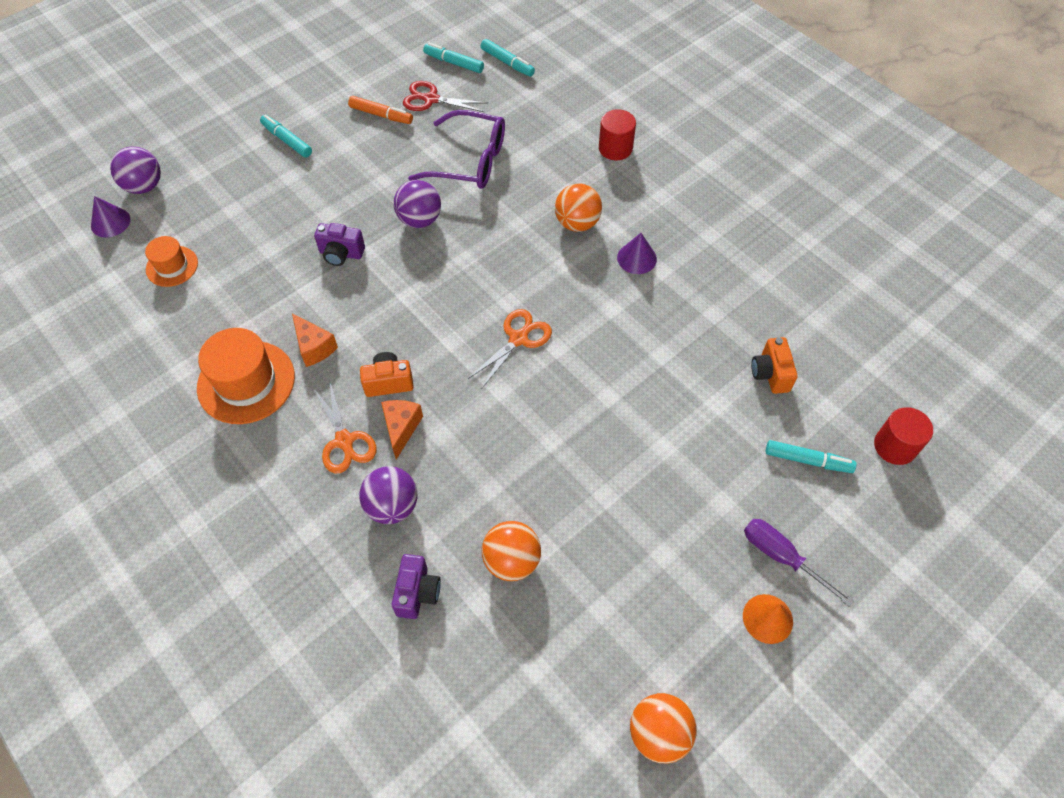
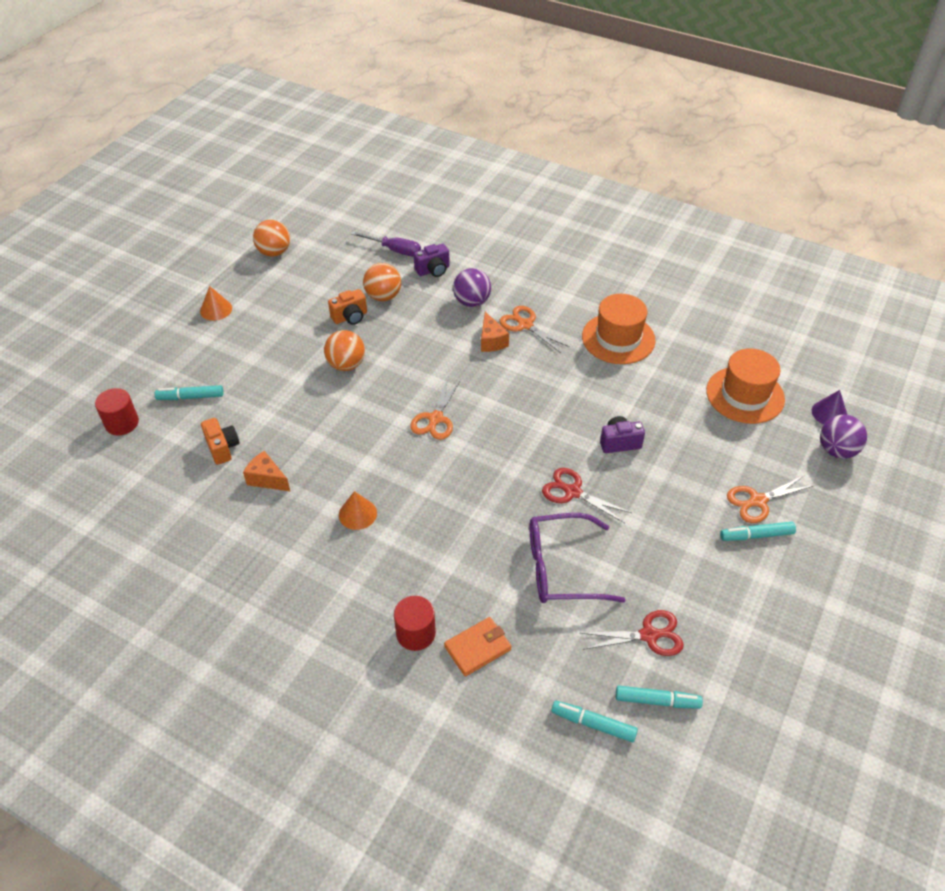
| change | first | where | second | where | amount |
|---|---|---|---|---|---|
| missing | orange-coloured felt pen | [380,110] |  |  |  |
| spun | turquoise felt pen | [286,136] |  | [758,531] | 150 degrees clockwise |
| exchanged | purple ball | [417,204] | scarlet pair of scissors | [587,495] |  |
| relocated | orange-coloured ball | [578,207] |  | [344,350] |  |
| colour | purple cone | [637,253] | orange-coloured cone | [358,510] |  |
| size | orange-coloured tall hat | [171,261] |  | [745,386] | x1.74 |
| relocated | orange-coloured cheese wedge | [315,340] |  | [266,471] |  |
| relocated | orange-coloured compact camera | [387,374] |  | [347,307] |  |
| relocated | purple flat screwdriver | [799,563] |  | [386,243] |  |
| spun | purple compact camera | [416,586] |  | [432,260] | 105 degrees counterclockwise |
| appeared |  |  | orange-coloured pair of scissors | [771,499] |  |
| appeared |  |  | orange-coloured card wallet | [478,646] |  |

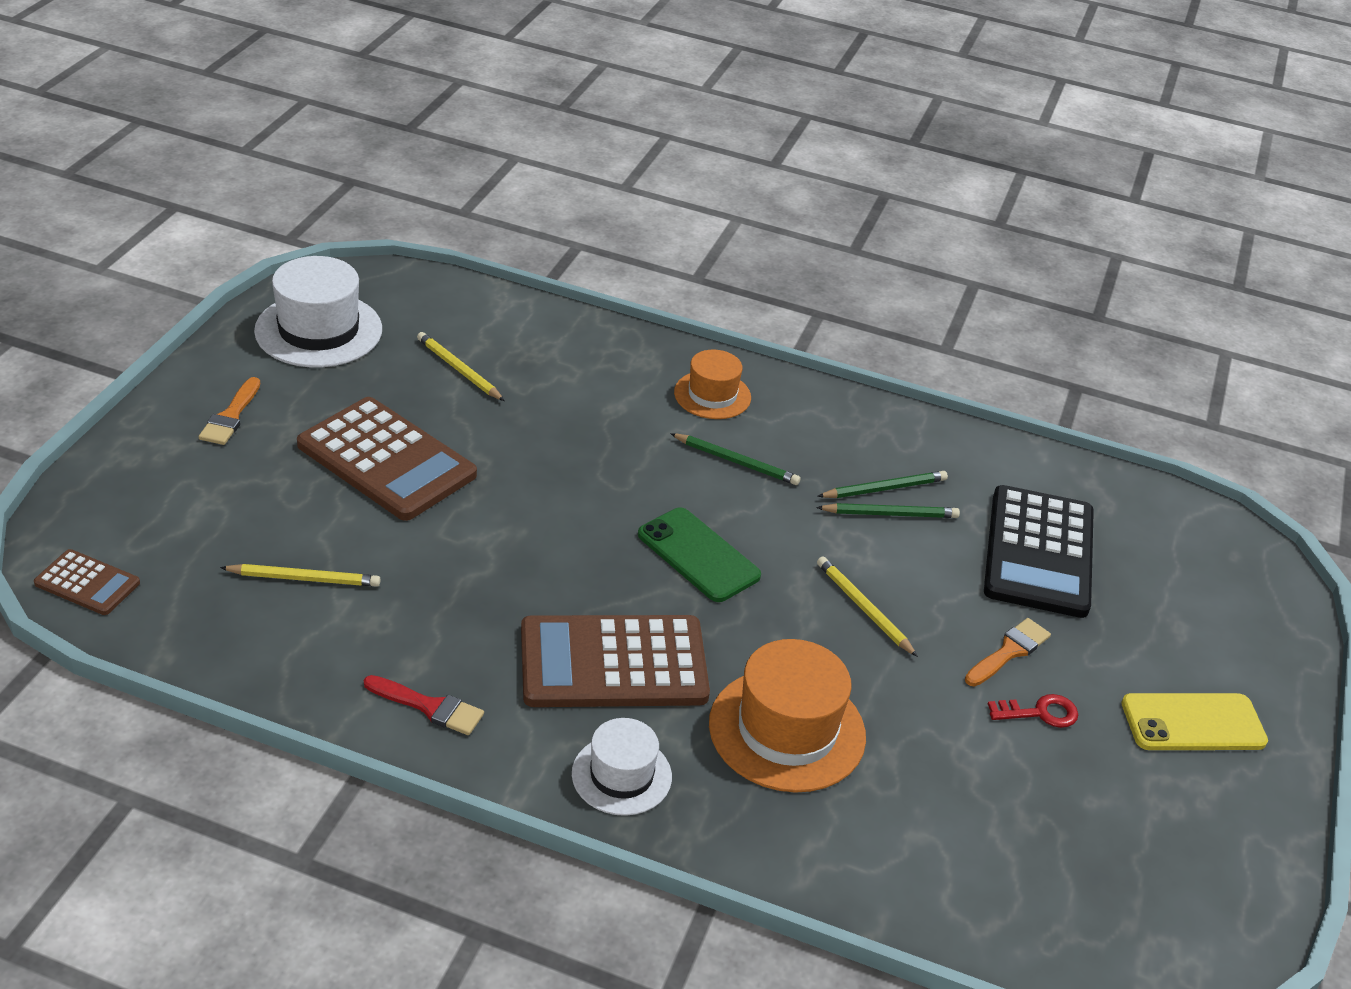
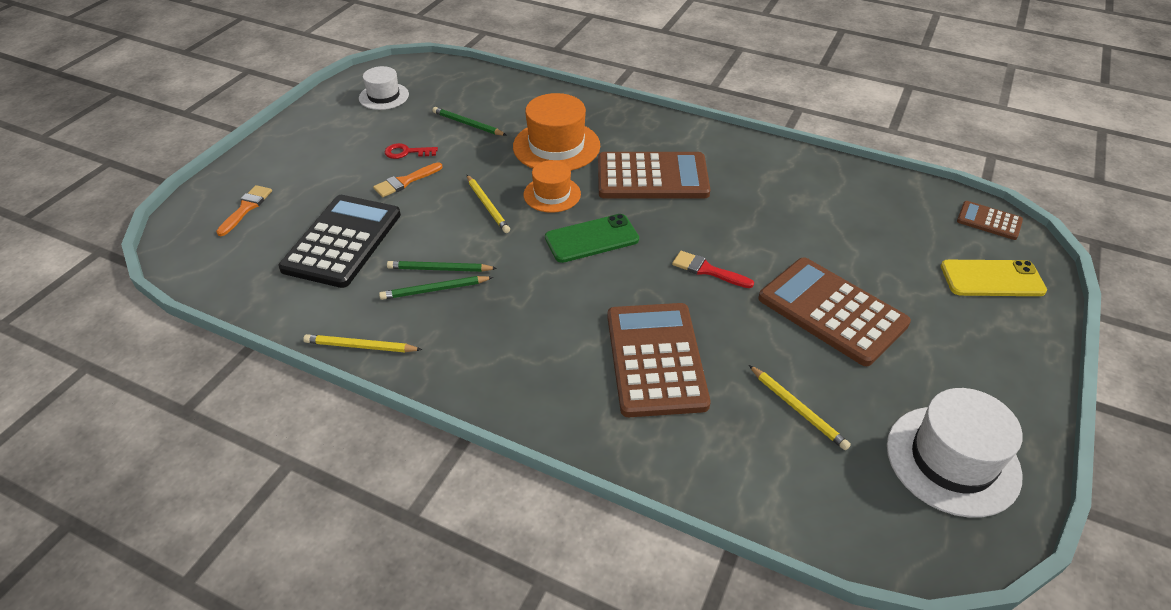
| change | first | where | second | where | amount |
|---|---|---|---|---|---|
| relocated | orange-coloured tall hat | [712,384] |  | [552,186] |  |
| relocated | orange-coloured paint brush | [229,411] |  | [244,210] |  |
| relocated | leaf-green wooden pencil | [735,459] |  | [469,121] |  |
| spun | leaf-green mobile phone | [699,554] |  | [592,238] | 75 degrees counterclockwise |
| relocated | bright yellow wooden pencil | [300,575] |  | [362,343] |  |
| relocated | scarlet paint brush | [424,705] |  | [713,269] |  |
| relocated | bright yellow mobile phone | [1194,721] |  | [994,278] |  |
| relocated | snow-white tall hat | [622,767] |  | [384,88] |  |
| appeared |  |  | dark brown calculator | [658,360] |  |

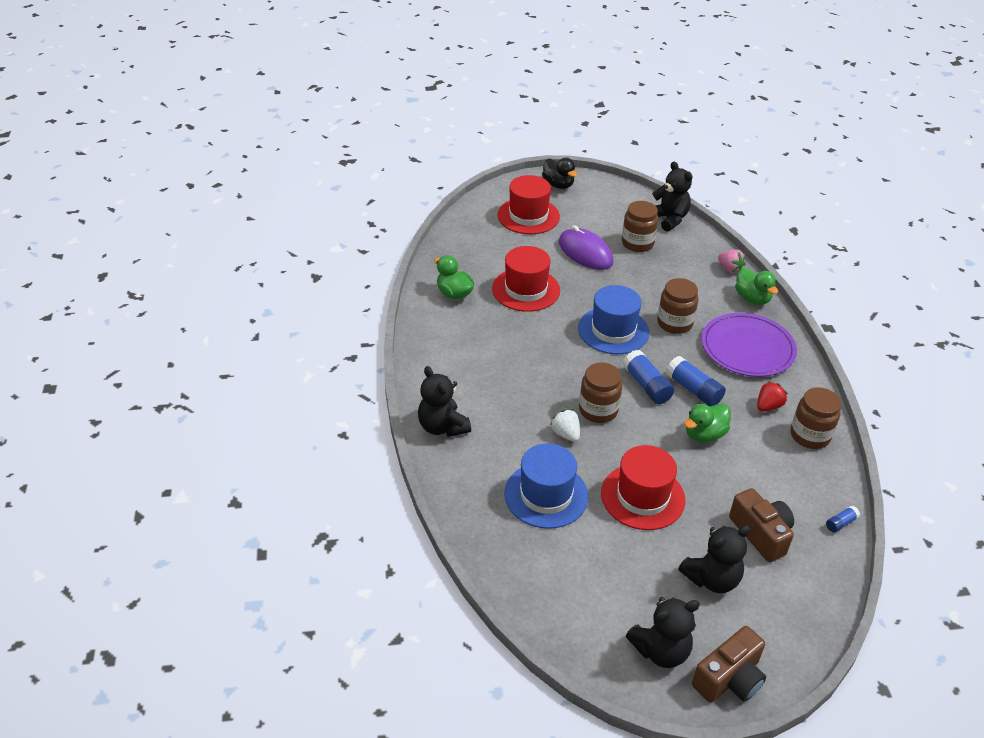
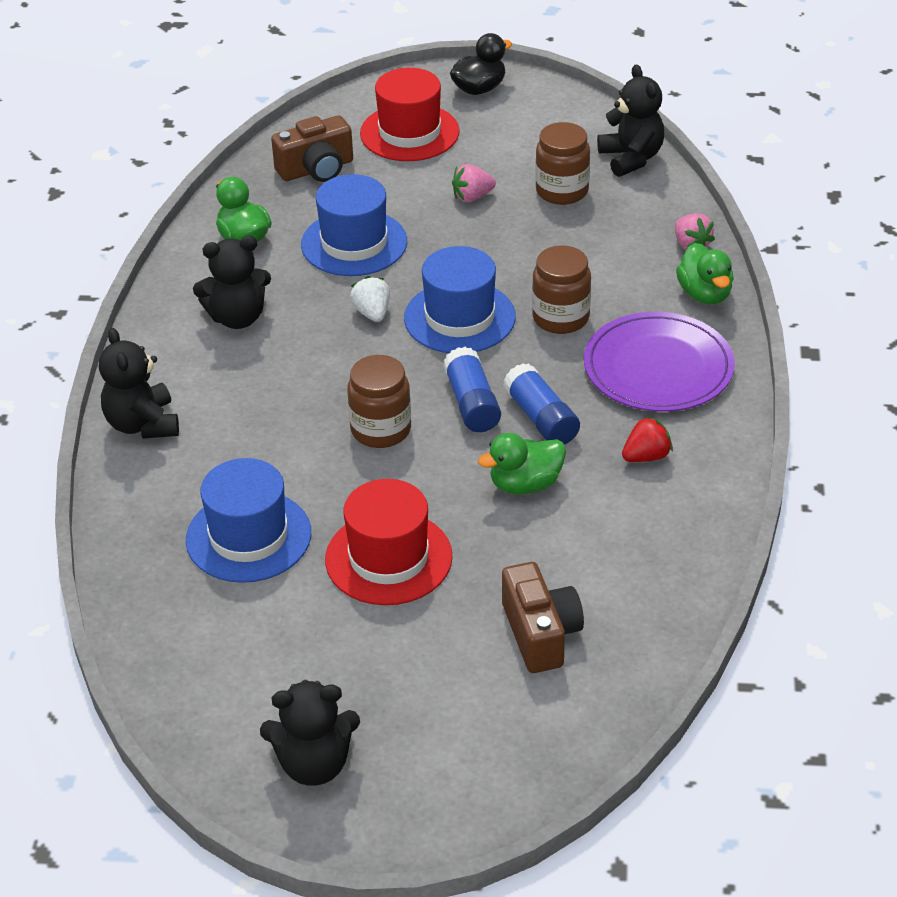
| change | first | where | second | where | amount |
|---|---|---|---|---|---|
| spun | ebony rubber duck | [559,173] |  | [481,64] | 105 degrees counterclockwise |
| exchanged | purple computer mouse | [586,247] | rosy toy strawberry | [474,183] |  |
| colour | scarlet tall hat | [526,279] | cobalt tall hat | [354,225] |  |
| missing | dark brown preserve jar | [815,418] |  |  |  |
| relocated | snow-white toy strawberry | [565,425] |  | [370,299] |  |
| missing | cobalt stick of glue | [843,519] |  |  |  |
| relocated | ebony teddy bear | [714,559] |  | [232,282] |  |
| relocated | dark brown compact camera | [729,664] |  | [312,148] |  |

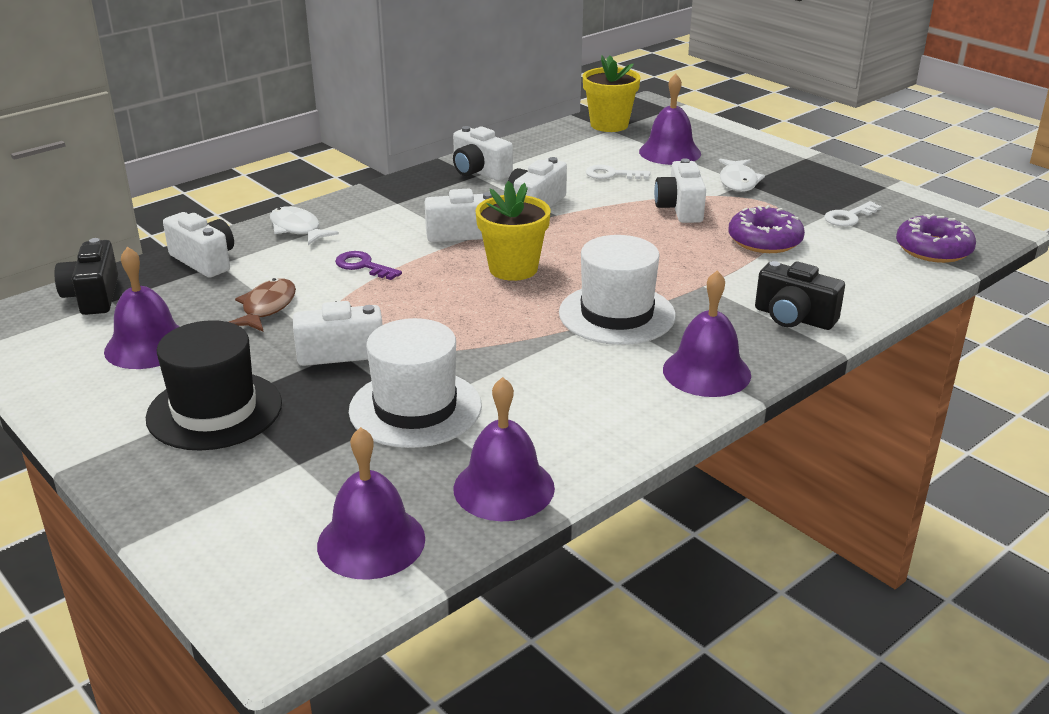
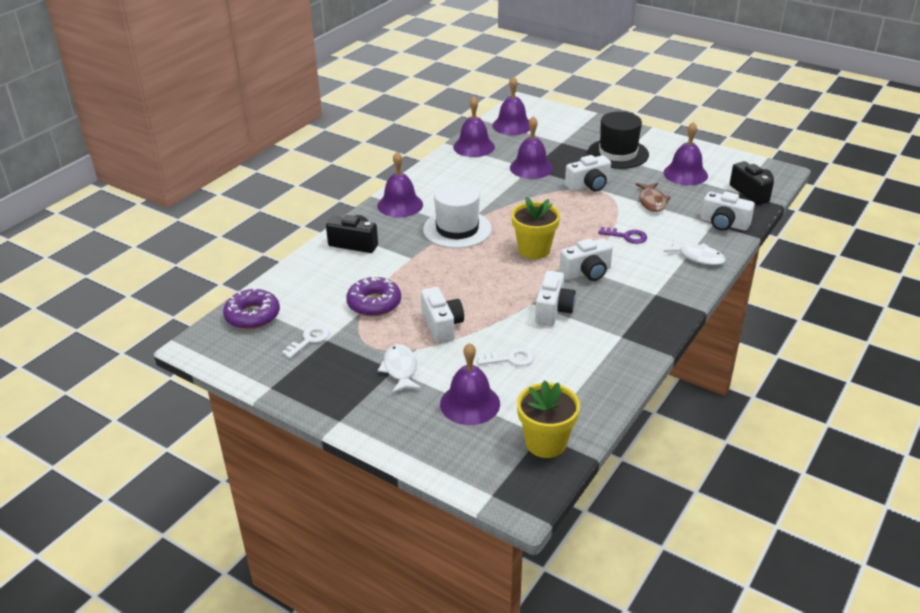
| change | first | where | second | where | amount |
|---|---|---|---|---|---|
| missing | snow-white compact camera | [483,153] |  |  |  |
| exchanged | snow-white tall hat | [415,383] | purple bell | [531,147] |  |

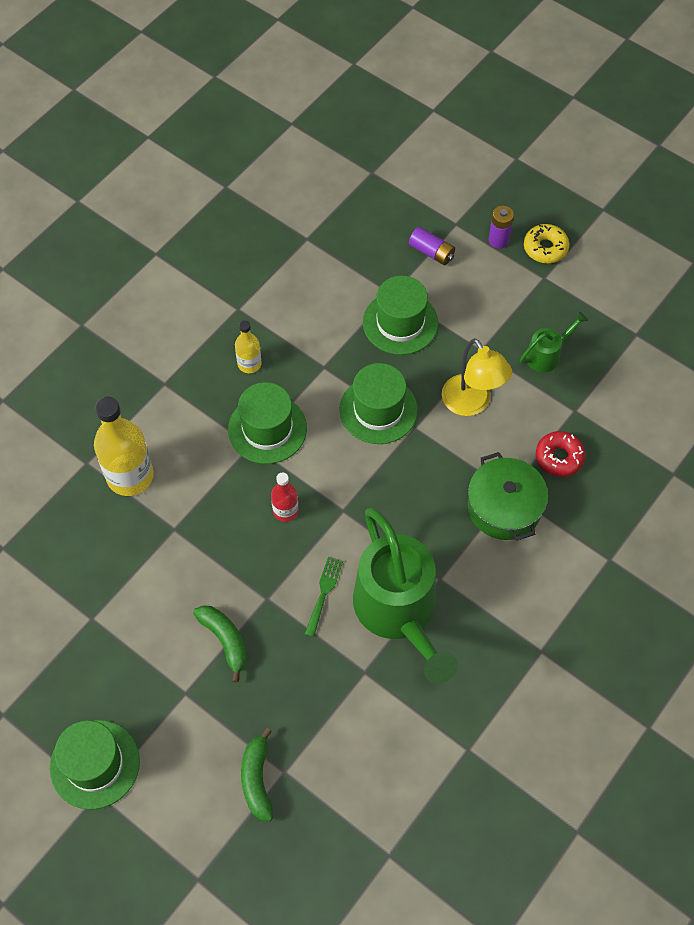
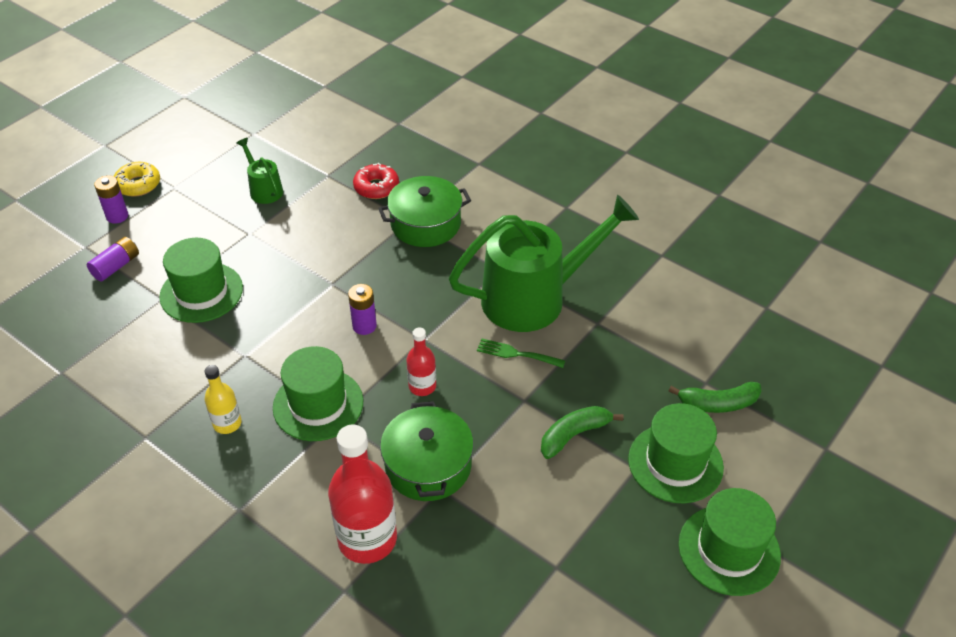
| change | first | where | second | where | amount |
|---|---|---|---|---|---|
| missing | bright yellow reading lamp | [477,377] |  |  |  |
| relocated | leaf-green tall hat | [378,403] |  | [676,453] |  |
| colour | bright yellow bottle | [124,446] | scarlet bottle | [362,494] |  |
| appeared |  |  | purple AA battery | [362,309] |  |
| appeared |  |  | leaf-green stockpot | [427,451] |  |

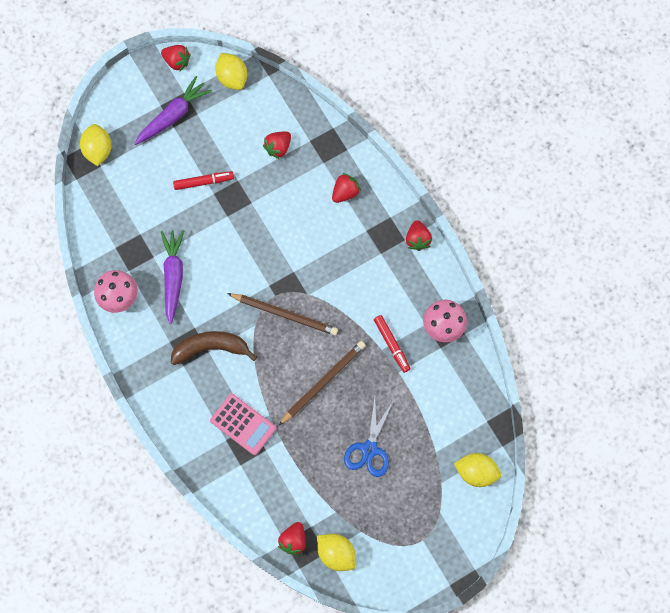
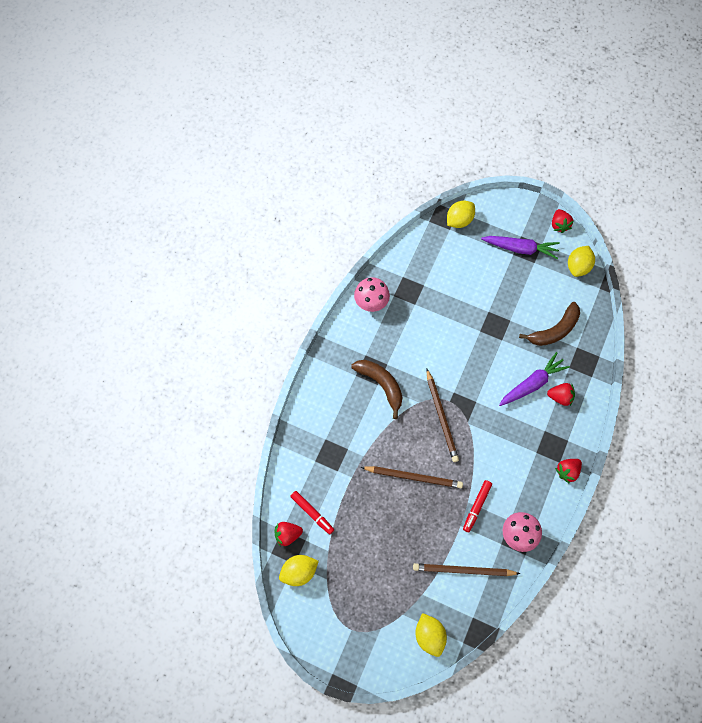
| change | first | where | second | where | amount |
|---|---|---|---|---|---|
| exchanged | scarlet toy strawberry | [277,145] | dark brown toy banana | [549,324] |  |
| relocated | scarlet felt pen | [203,180] |  | [312,512] |  |
| relocated | purple root vegetable | [172,277] |  | [534,379] |  |
| missing | rosy calculator | [243,424] |  |  |  |
| missing | cobalt pair of scissors | [369,437] |  |  |  |
| spun | bright yellow toy lemon | [336,552] |  | [299,570] | 60 degrees clockwise |
| appeared |  |  | dark brown wooden pencil | [466,569] |  |

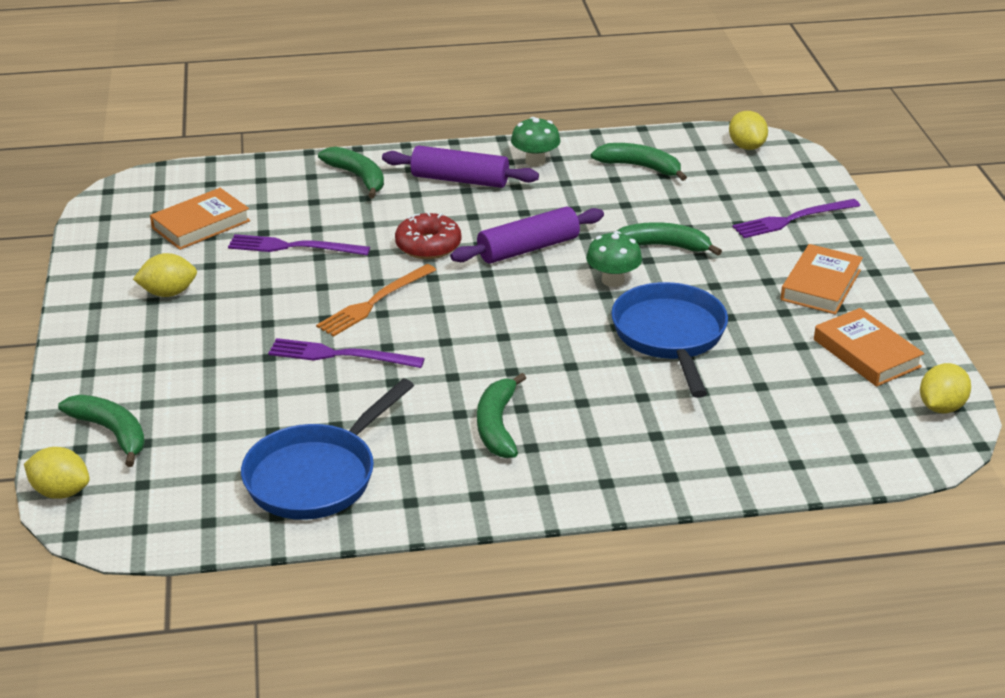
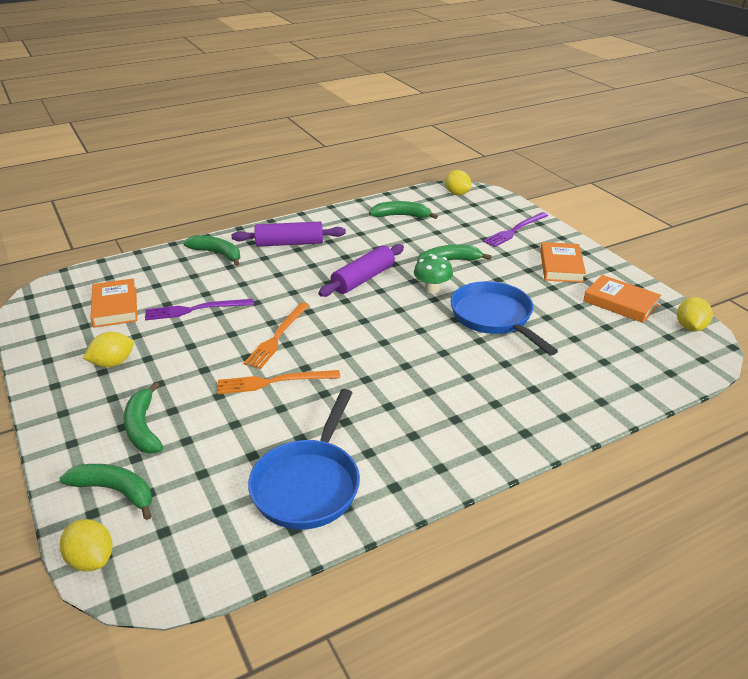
| change | first | where | second | where | amount |
|---|---|---|---|---|---|
| missing | leaf-green toadstool | [535,142] |  |  |  |
| spun | orange-coloured book | [200,219] |  | [114,303] | 45 degrees counterclockwise |
| missing | scarlet glazed donut | [428,235] |  |  |  |
| colour | purple dinner fork | [346,353] | orange-coloured dinner fork | [278,382] |  |
| relocated | leaf-green toy banana | [501,415] |  | [143,418] |  |
| spun | bright yellow toy lemon | [57,473] |  | [86,545] | 45 degrees clockwise |

